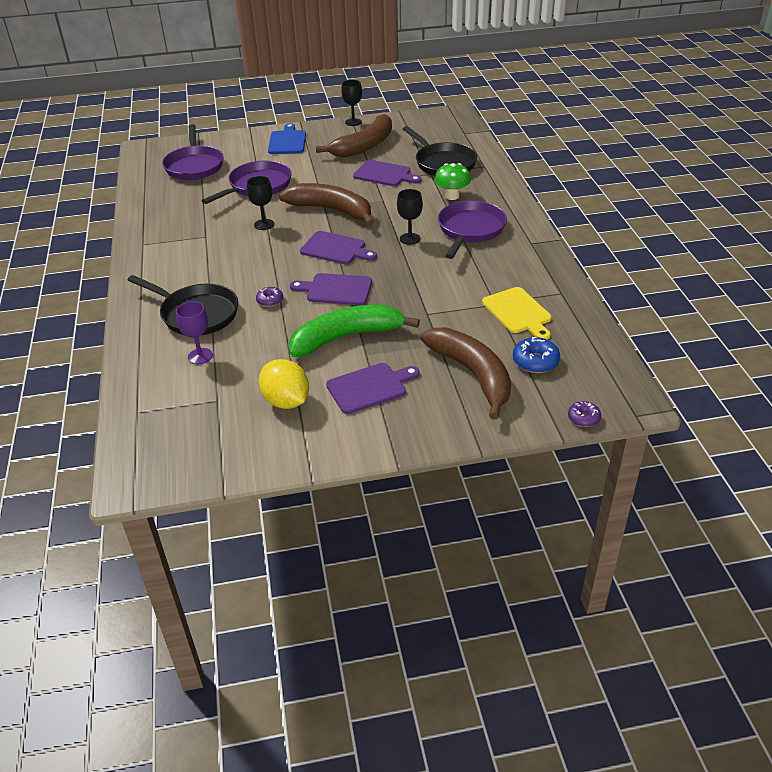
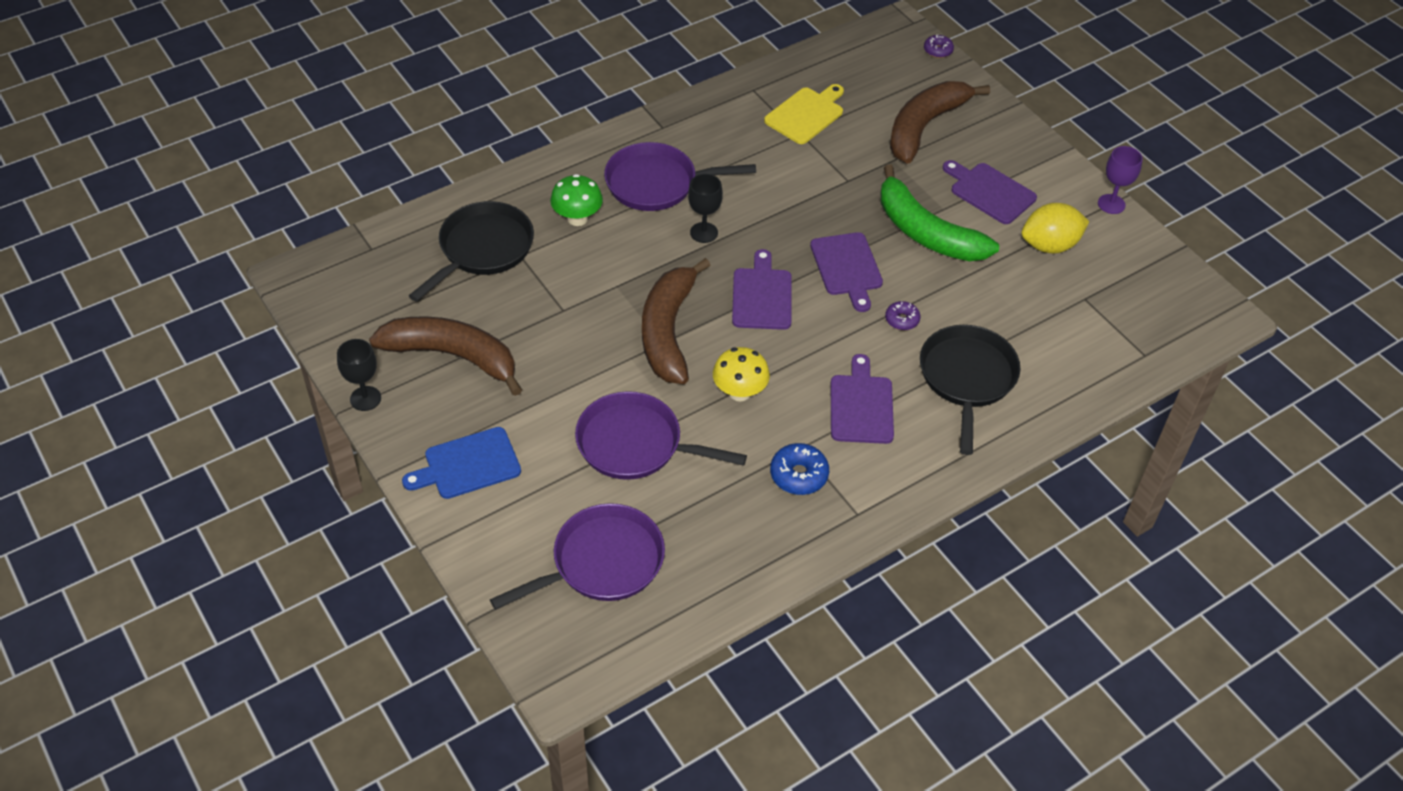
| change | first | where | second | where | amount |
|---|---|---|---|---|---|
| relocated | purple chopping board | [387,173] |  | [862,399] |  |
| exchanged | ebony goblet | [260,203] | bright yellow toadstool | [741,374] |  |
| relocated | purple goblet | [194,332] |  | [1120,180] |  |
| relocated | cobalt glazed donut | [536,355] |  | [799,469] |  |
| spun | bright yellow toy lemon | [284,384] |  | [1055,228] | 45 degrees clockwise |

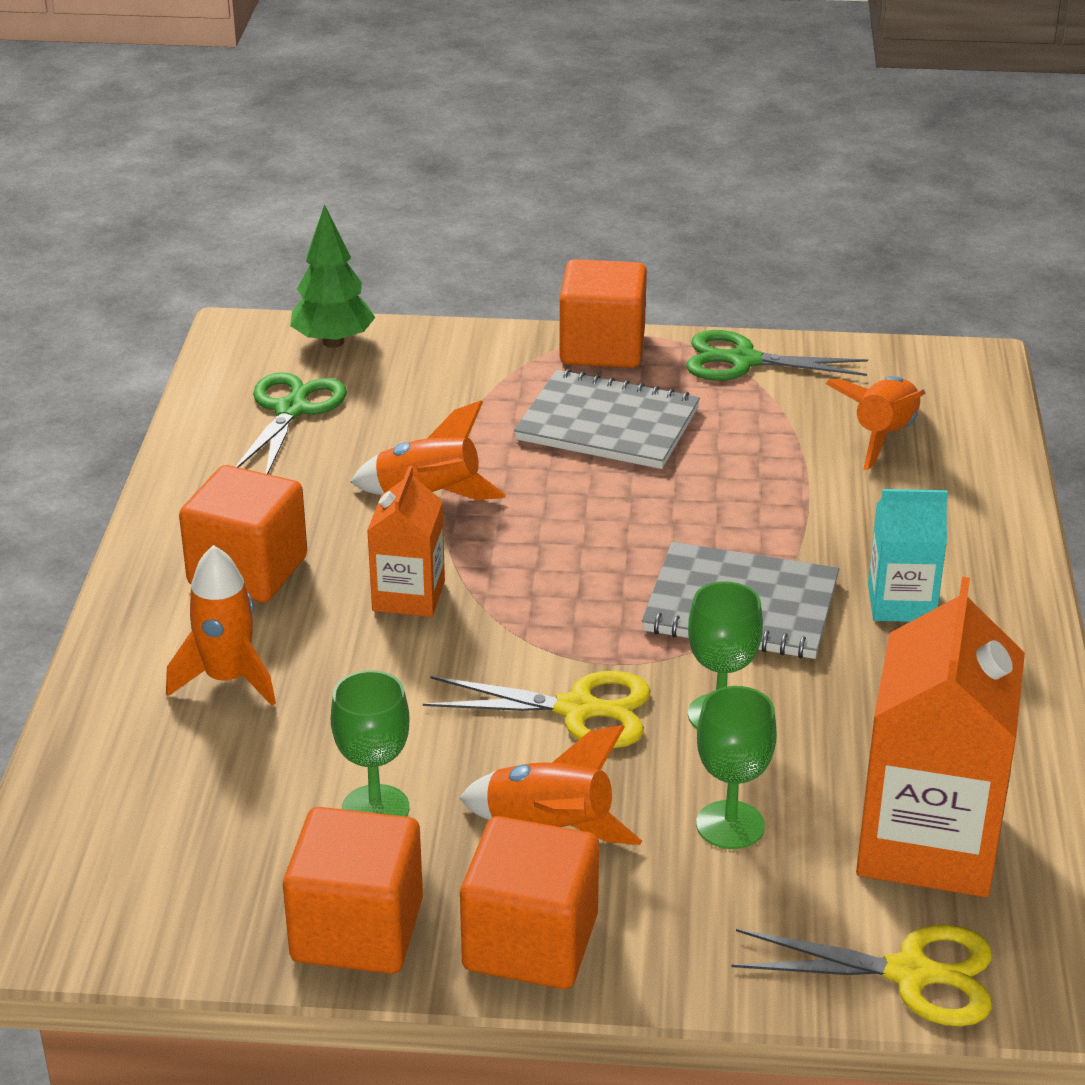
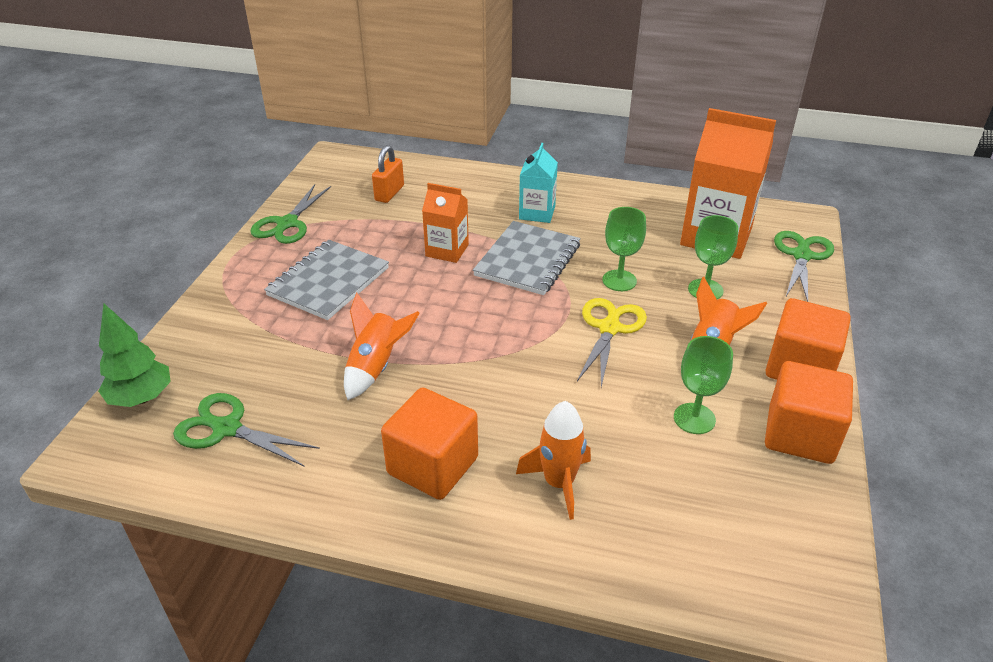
| change | first | where | second | where | amount |
|---|---|---|---|---|---|
| missing | orange-coloured cube | [603,313] |  |  |  |
| exchanged | orange-coloured spaceship | [876,423] | orange-coloured small lock | [388,174] |  |
| relocated | orange-coloured milk carton | [406,541] |  | [445,223] |  |
| colour | bright yellow pair of scissors | [861,975] | leaf-green pair of scissors | [804,266] |  |

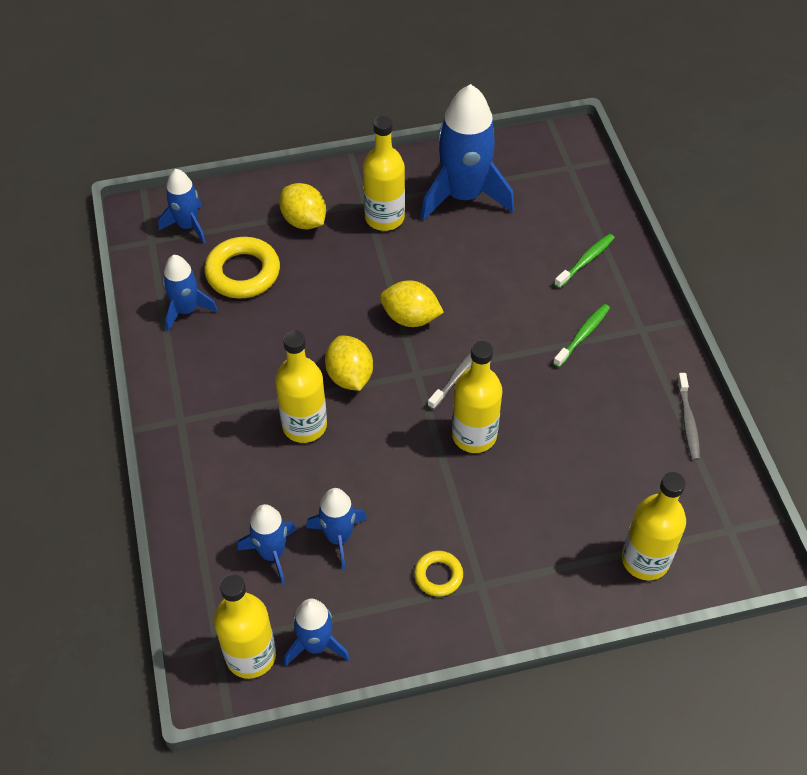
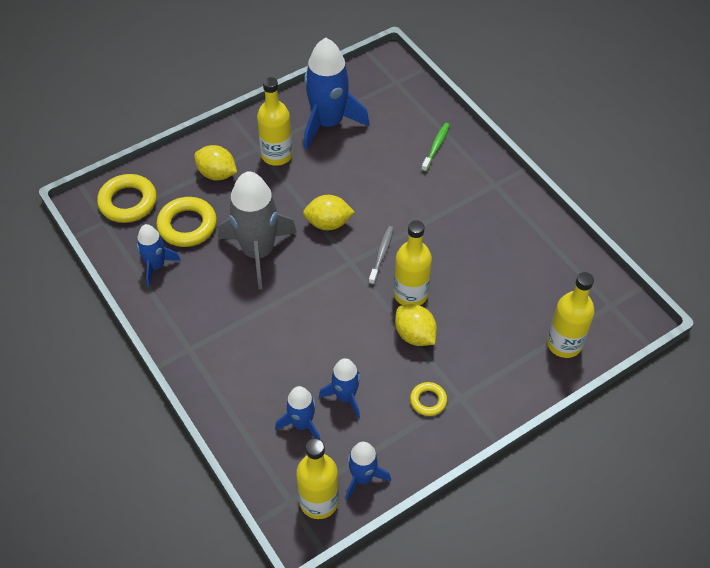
| change | first | where | second | where | amount |
|---|---|---|---|---|---|
| exchanged | cobalt spaceship | [182,206] | bright yellow torus | [127,198] |  |
| missing | leaf-green dental brush | [581,335] |  |  |  |
| missing | bright yellow bottle | [301,387] |  |  |  |
| relocated | bright yellow toy lemon | [349,363] |  | [416,325] |  |
| missing | gray dental brush | [688,417] |  |  |  |
| appeared |  |  | gray spaceship | [257,230] |  |

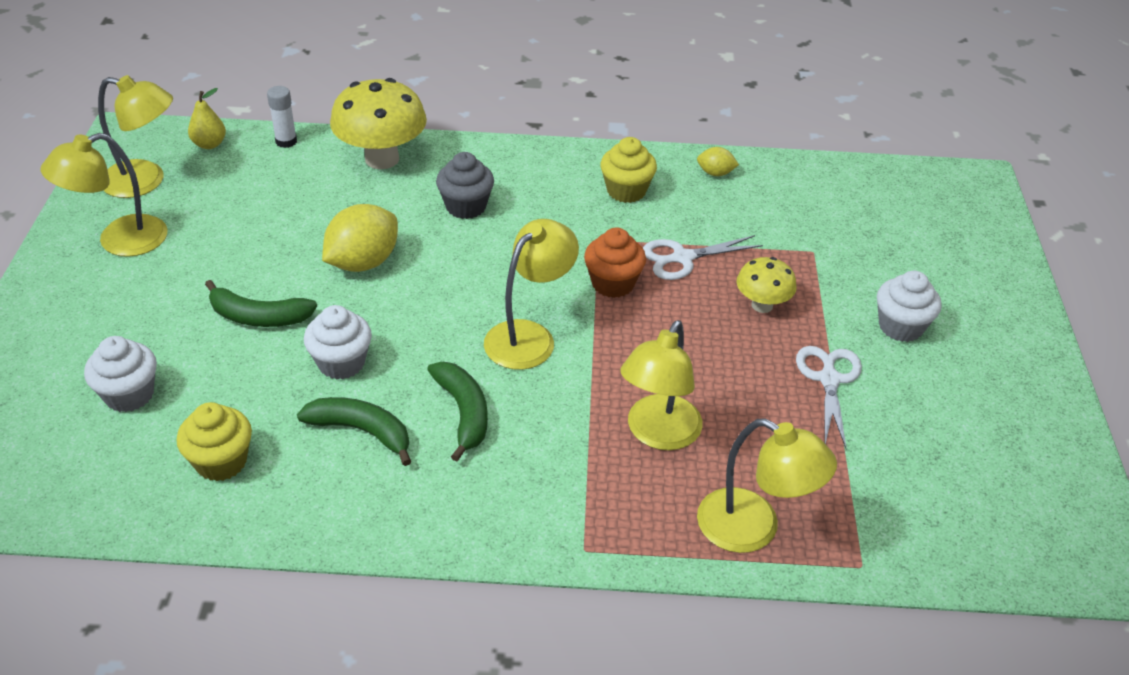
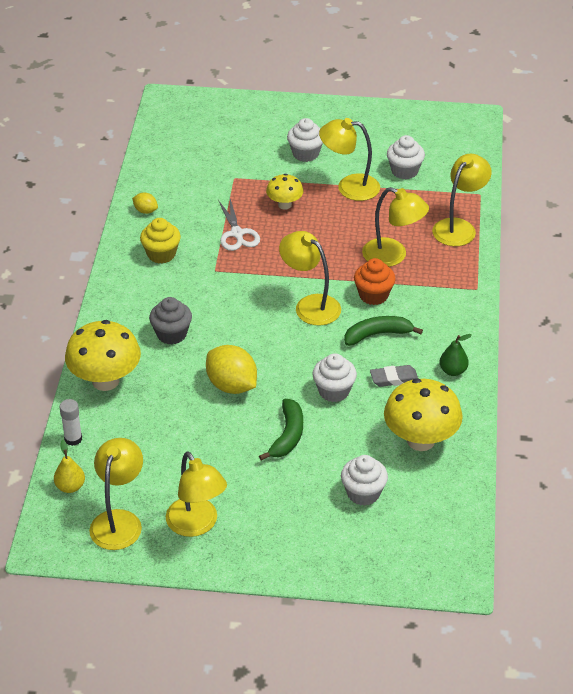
| change | first | where | second | where | amount |
|---|---|---|---|---|---|
| spun | bright yellow toy lemon | [718,161] |  | [145,203] | 75 degrees counterclockwise |
| relocated | orange-coloured fairy cake | [615,262] |  | [375,281] |  |
| exchanged | snow-white pair of scissors | [829,397] | bright yellow reading lamp | [349,159] |  |
| exchanged | leaf-green toy banana | [354,431] | gray pencil eraser | [394,376] |  |
| exchanged | bright yellow fairy cake | [214,441] | bright yellow toadstool | [423,414] |  |
| appeared |  |  | snow-white fairy cake | [406,157] |  |
| appeared |  |  | leaf-green pear fruit | [455,355] |  |

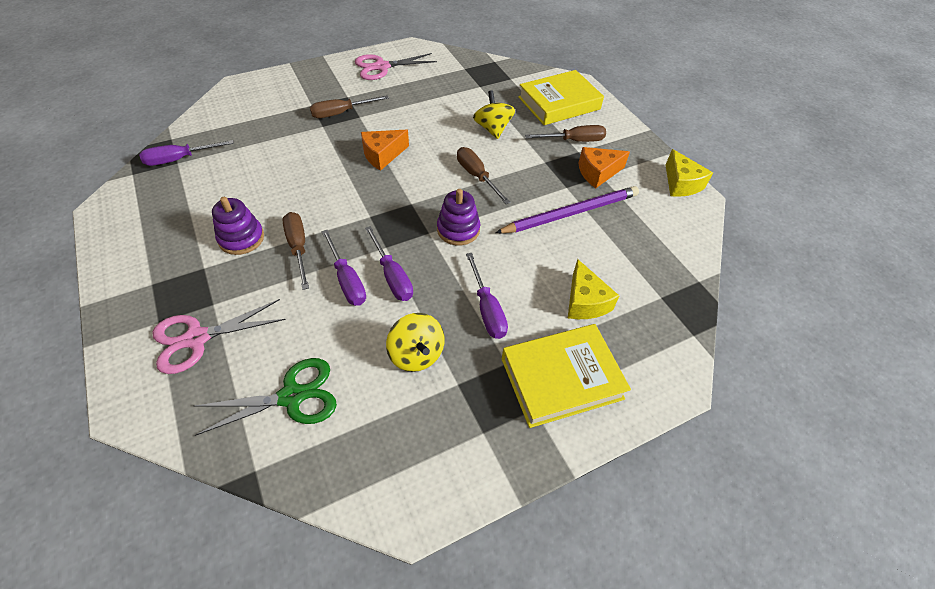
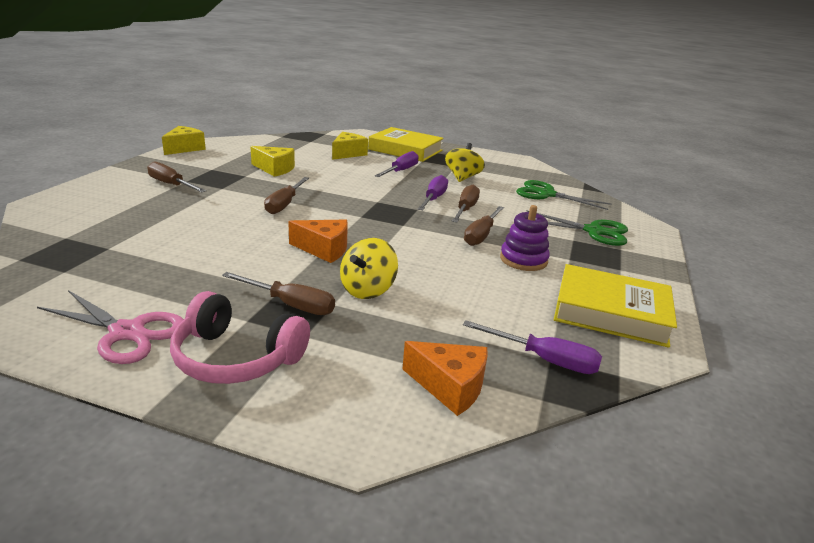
| change | first | where | second | where | amount |
|---|---|---|---|---|---|
| relocated | bright yellow book | [561,97] |  | [615,306] |  |
| relocated | bright yellow whirligig | [494,114] |  | [369,268] |  |
| relocated | orange-coloured cheese wedge | [604,167] |  | [445,378] |  |
| exchanged | purple wooden pencil | [567,209] | bright yellow cheese wedge | [272,161] |  |
| missing | purple ring stacker | [458,217] |  |  |  |
| colour | purple flat screwdriver | [343,268] | dark brown flat screwdriver | [466,203] |  |
| colour | rosy pair of scissors | [219,336] | leaf-green pair of scissors | [577,228] |  |
| appeared |  |  | rosy headphones | [240,337] |  |

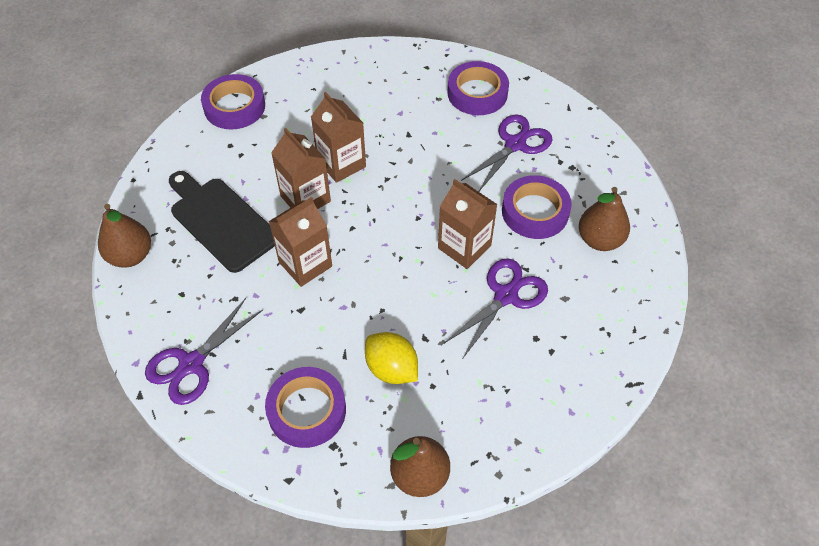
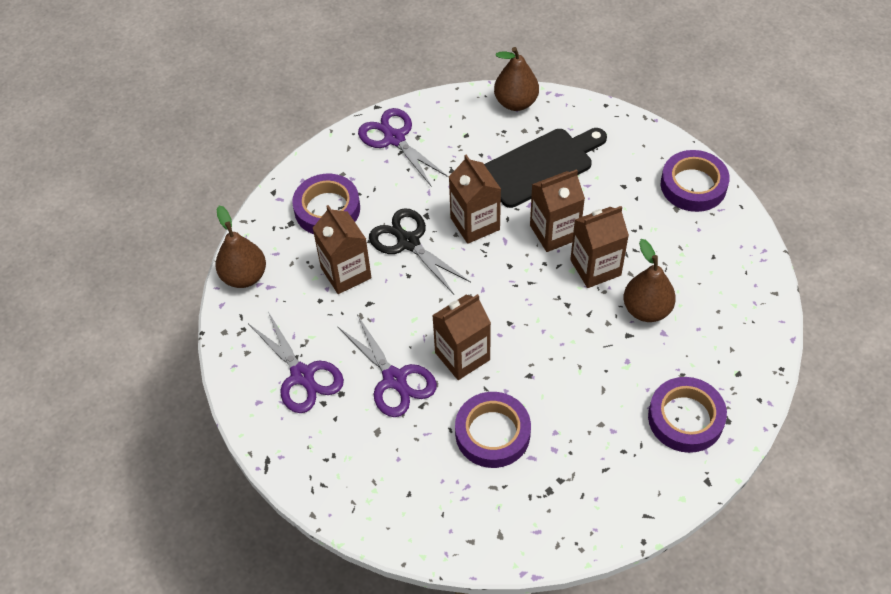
| change | first | where | second | where | amount |
|---|---|---|---|---|---|
| relocated | purple pair of scissors | [506,153] |  | [296,362] |  |
| relocated | dark brown pear fruit | [604,219] |  | [649,280] |  |
| exchanged | bright yellow toy lemon | [391,358] | dark brown milk carton | [341,249] |  |
| appeared |  |  | ebony pair of scissors | [420,251] |  |

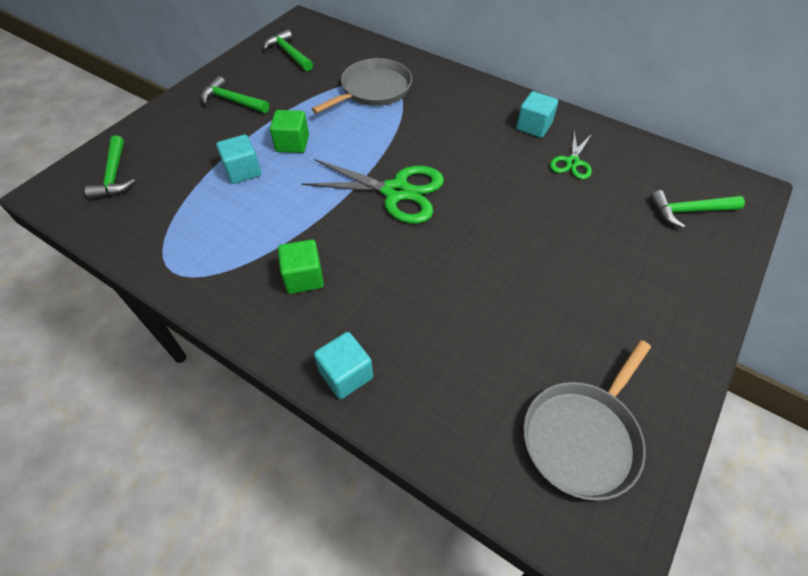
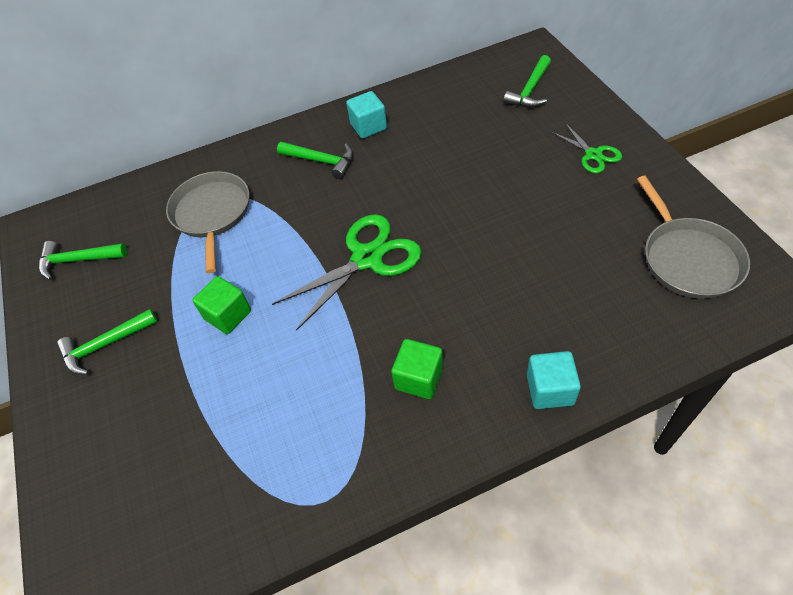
| change | first | where | second | where | amount |
|---|---|---|---|---|---|
| relocated | leaf-green pair of scissors | [571,155] |  | [586,148] |  |
| missing | turquoise cube | [238,159] |  |  |  |
| relocated | leaf-green carpenter's hammer | [110,167] |  | [315,160] |  |

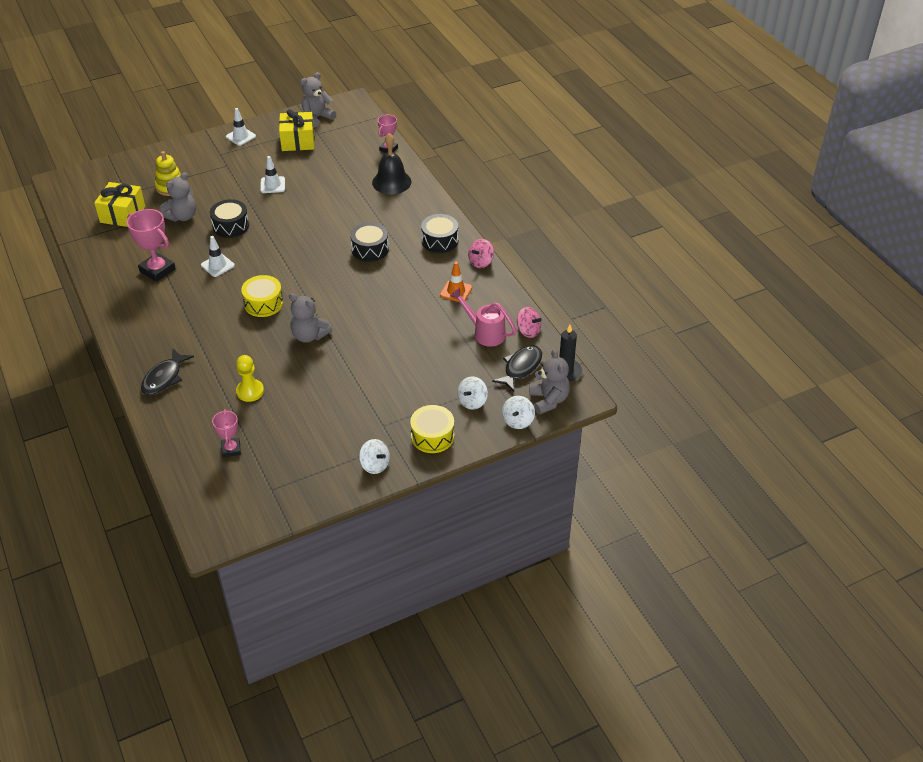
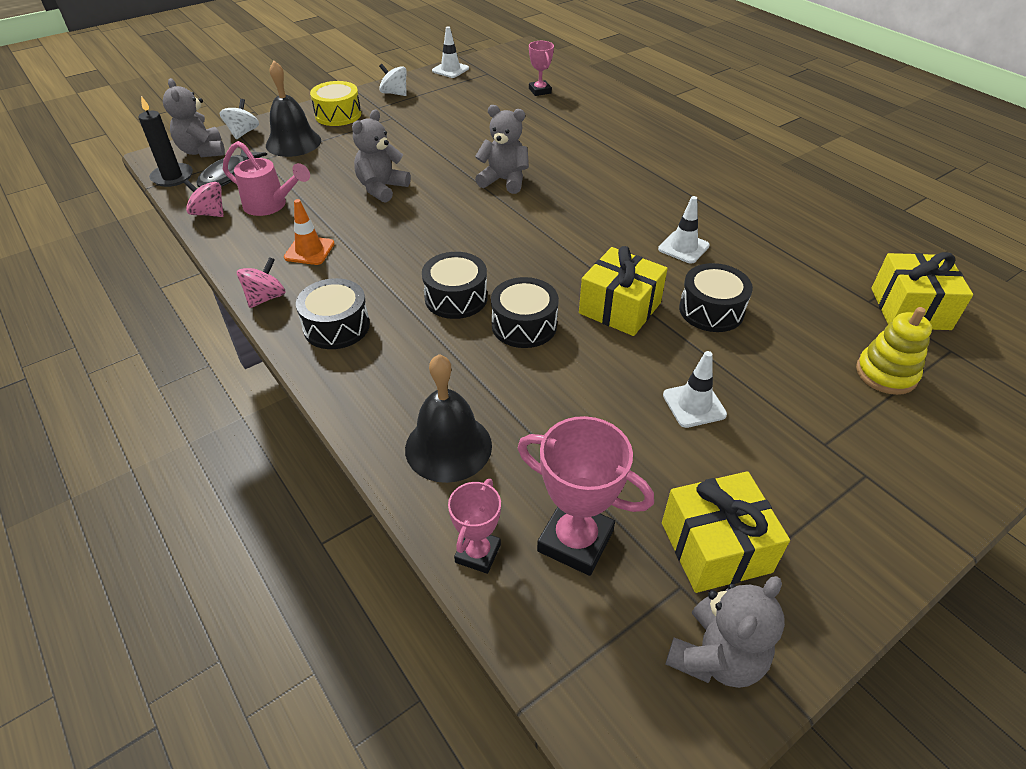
| change | first | where | second | where | amount |
|---|---|---|---|---|---|
| relocated | snow-white safety cone | [241,127] |  | [450,52] |  |
| relocated | gray teddy bear | [178,196] |  | [381,156] |  |
| relocated | rosy award cup | [151,245] |  | [586,496] |  |
| missing | bright yellow toy drum | [262,296] |  |  |  |
| missing | ebony toy fish | [167,372] |  |  |  |
| missing | bright yellow pawn | [250,378] |  |  |  |
| exchanged | snow-white whirligig | [472,393] | ebony bell | [293,109] |  |
| appeared |  |  | bright yellow gift | [623,291] |  |
| appeared |  |  | ebony toy drum | [525,312] |  |

